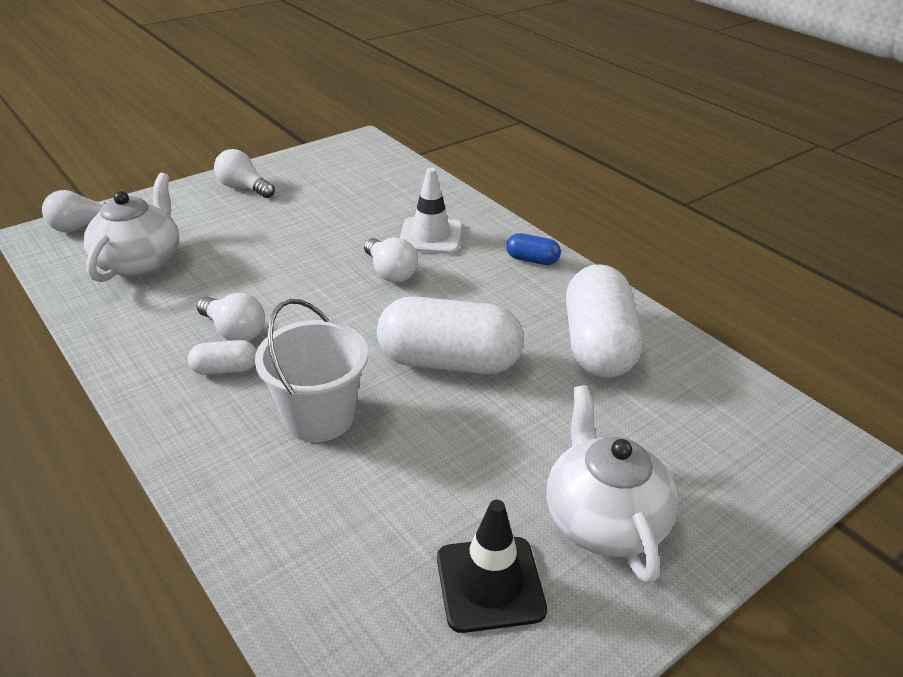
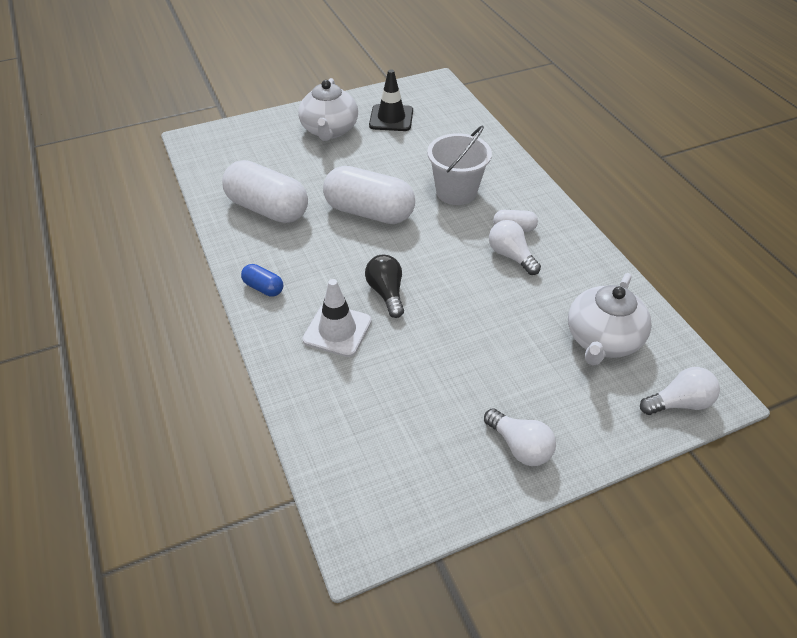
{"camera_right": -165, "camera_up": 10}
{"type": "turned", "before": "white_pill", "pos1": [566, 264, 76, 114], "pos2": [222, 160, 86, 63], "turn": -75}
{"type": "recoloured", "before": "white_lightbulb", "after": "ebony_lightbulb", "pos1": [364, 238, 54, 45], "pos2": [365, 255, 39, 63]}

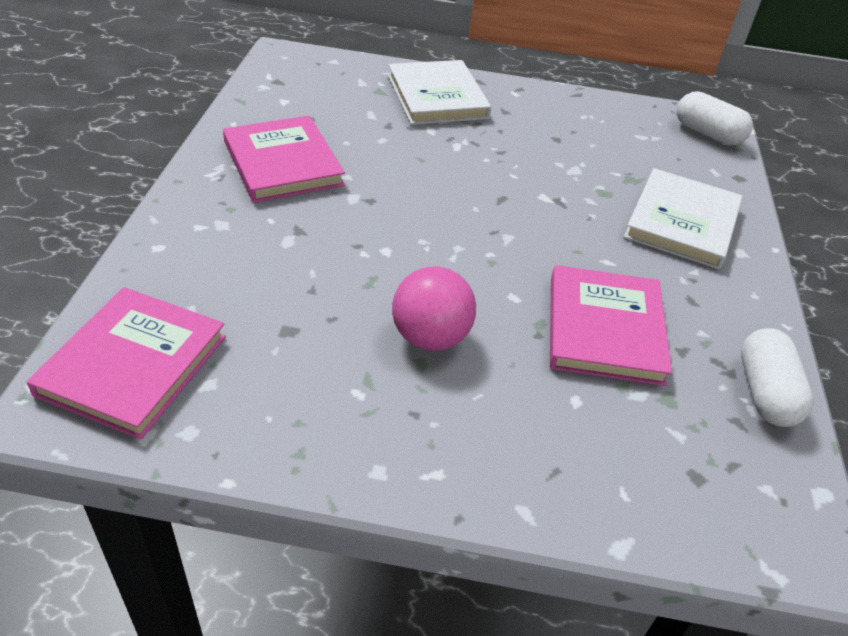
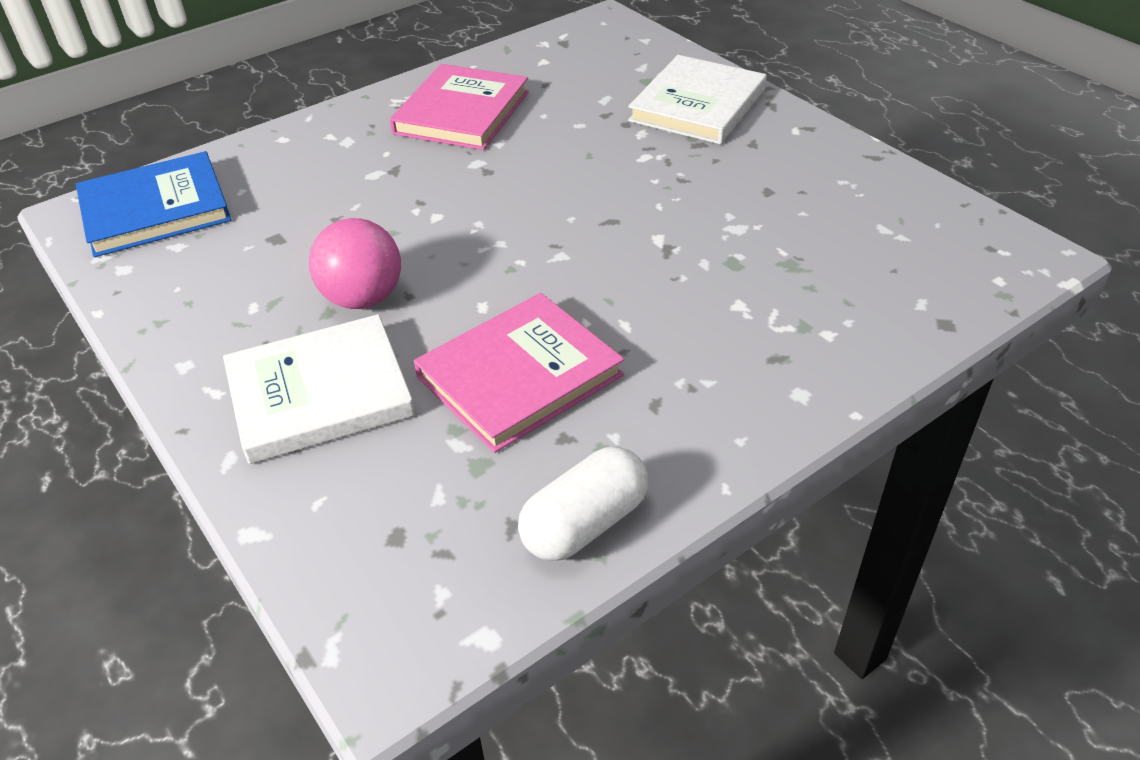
{"camera_right": 50, "camera_up": 0}
{"type": "recoloured", "before": "rosy_hardcover", "after": "blue_hardcover", "pos1": [27, 287, 199, 153], "pos2": [76, 151, 155, 106]}
{"type": "moved", "before": "white_hardcover", "pos1": [624, 168, 119, 101], "pos2": [223, 314, 192, 150]}
{"type": "removed", "before": "white_pill", "pos1": [677, 91, 76, 54]}

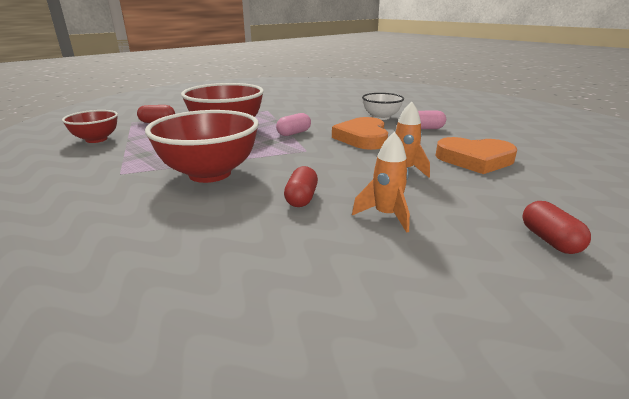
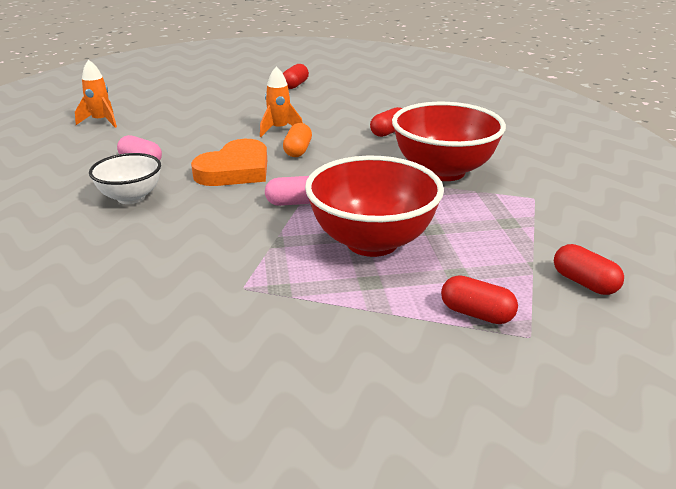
{"camera_right": -145, "camera_up": 5}
{"type": "moved", "before": "orange_rocket", "pos1": [352, 132, 58, 101], "pos2": [75, 59, 42, 69]}
{"type": "added", "after": "orange_pill", "pos2": [283, 123, 29, 34]}
{"type": "replaced", "before": "crimson_serving_bowl", "after": "crimson_pill", "pos1": [62, 110, 56, 33], "pos2": [554, 244, 70, 51]}
{"type": "removed", "before": "orange_heart_shape", "pos1": [436, 137, 81, 37]}

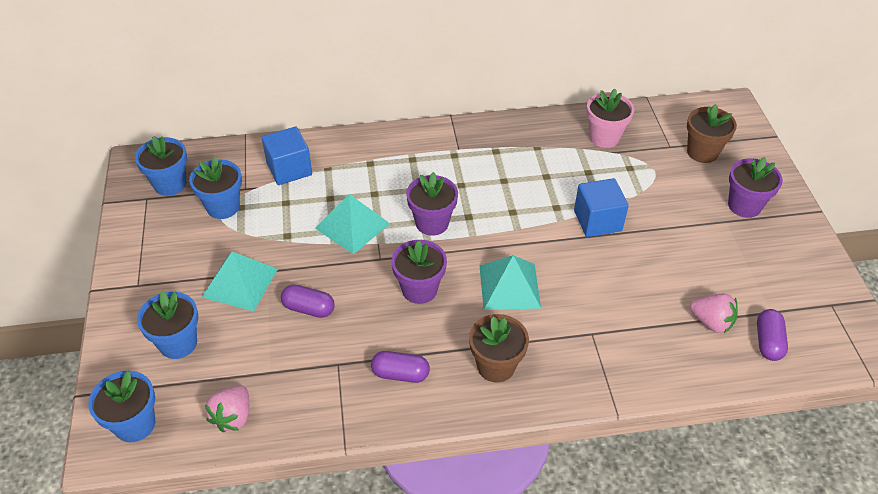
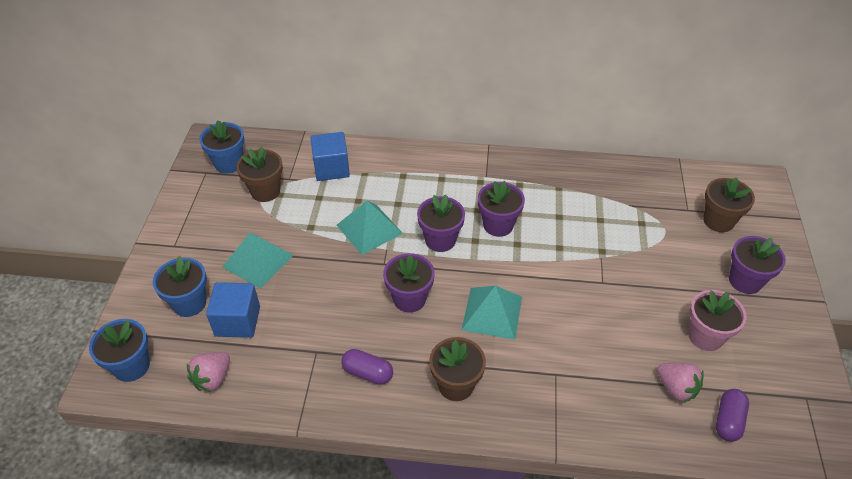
{"camera_right": 15, "camera_up": 0}
{"type": "moved", "before": "blue_cube", "pos1": [574, 178, 55, 59], "pos2": [206, 282, 54, 56]}
{"type": "recoloured", "before": "blue_flower_pot", "after": "russet_flower_pot", "pos1": [189, 157, 53, 62], "pos2": [236, 147, 47, 55]}
{"type": "added", "after": "violet_flower_pot", "pos2": [478, 181, 47, 56]}
{"type": "moved", "before": "rosy_flower_pot", "pos1": [586, 89, 48, 59], "pos2": [688, 290, 59, 61]}
{"type": "removed", "before": "violet_pill", "pos1": [281, 284, 54, 34]}

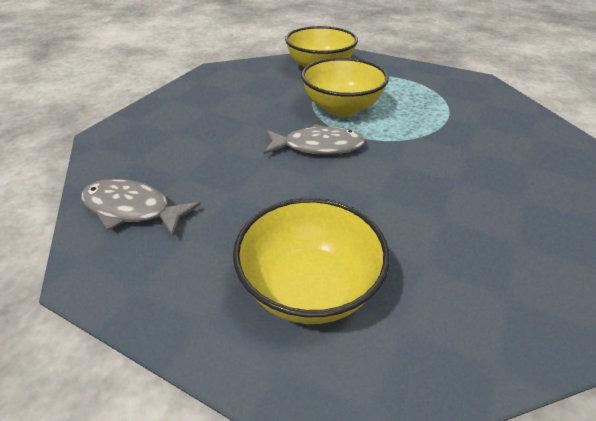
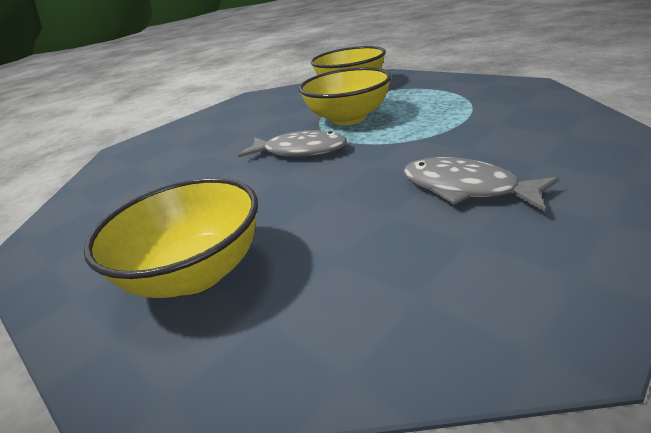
{"camera_right": 20, "camera_up": -10}
{"type": "moved", "before": "grey_toy_fish", "pos1": [81, 179, 120, 57], "pos2": [403, 157, 156, 55]}

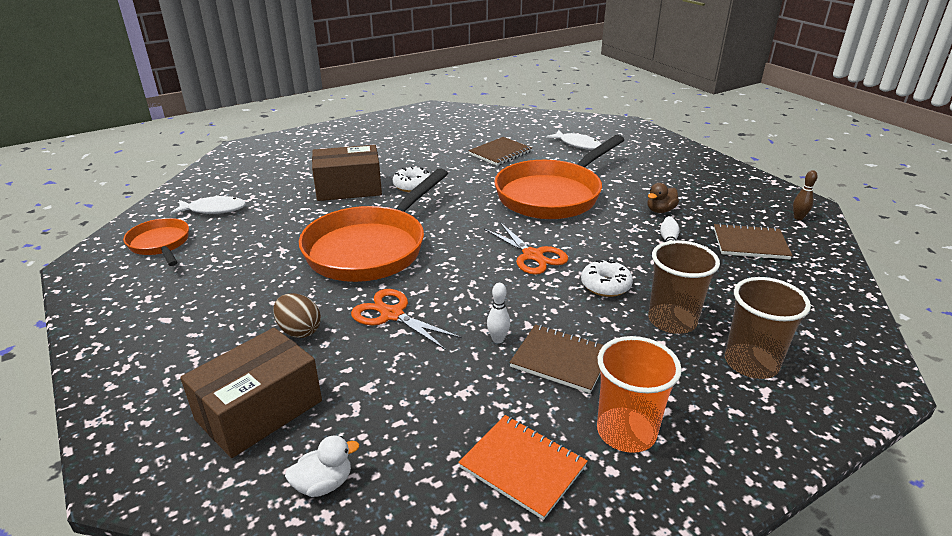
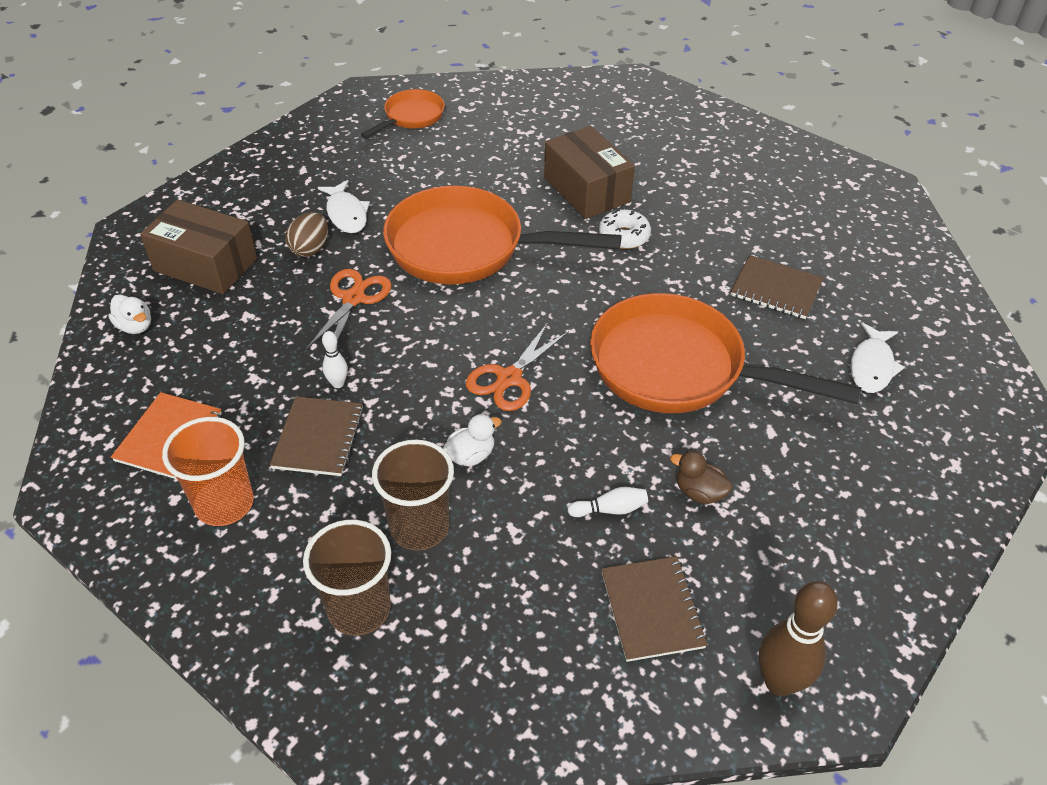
{"camera_right": 70, "camera_up": 15}
{"type": "moved", "before": "white_toy_fish", "pos1": [170, 195, 76, 19], "pos2": [318, 180, 52, 53]}
{"type": "replaced", "before": "white_doughnut", "after": "white_toy_duck", "pos1": [581, 259, 52, 38], "pos2": [443, 414, 58, 52]}
{"type": "resized", "before": "russet_bowling_pin", "pos1": [793, 170, 25, 50], "pos2": [759, 581, 79, 115], "scale": 1.99}

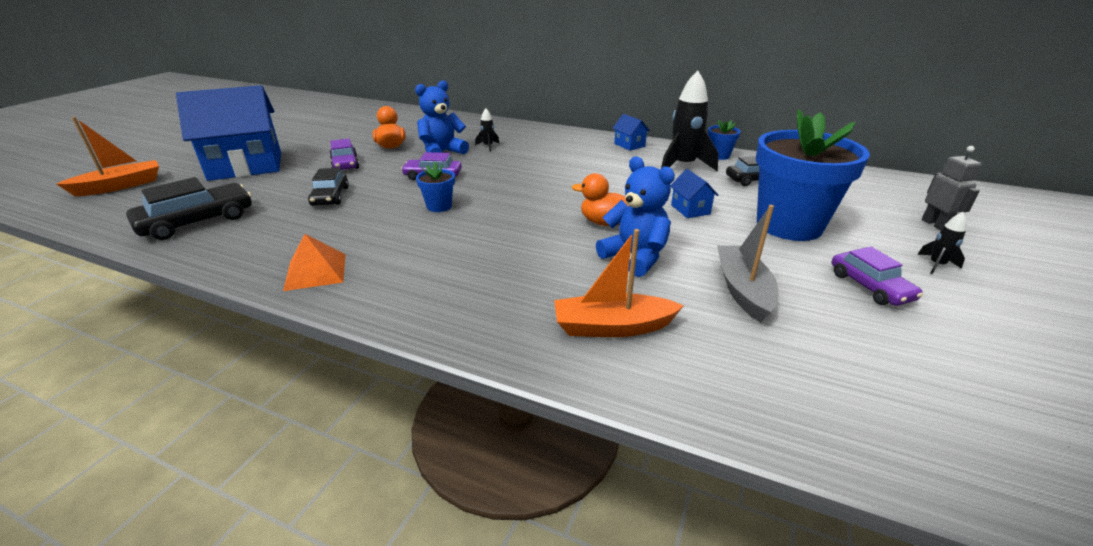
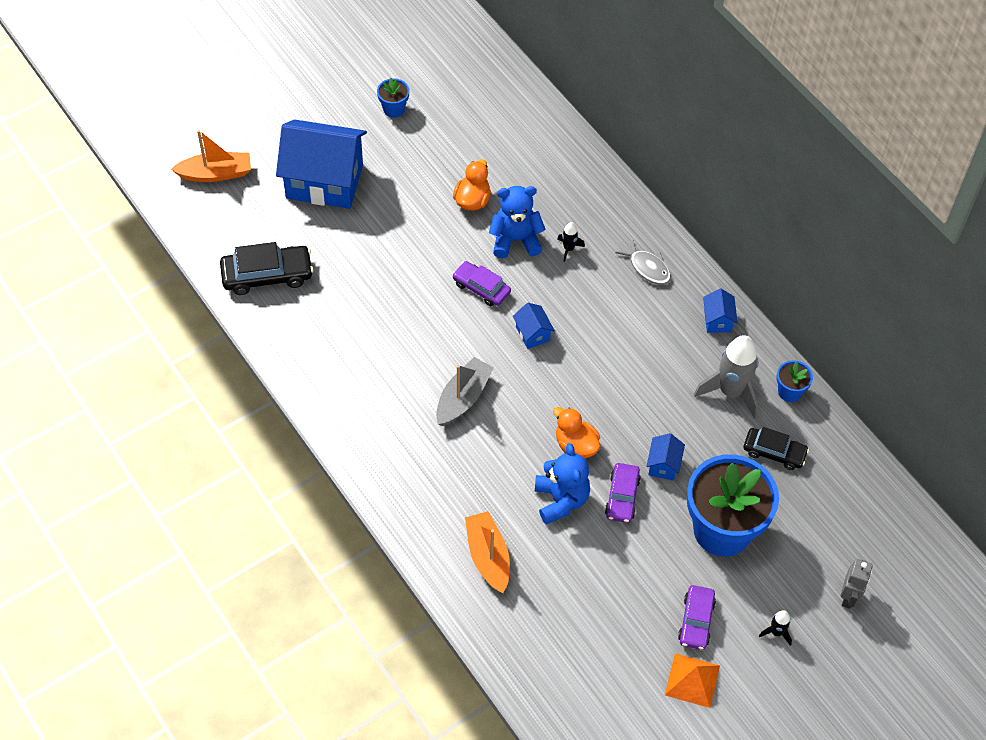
{"camera_right": 30, "camera_up": 25}
{"type": "moved", "before": "blue_flower_pot", "pos1": [416, 162, 39, 50], "pos2": [377, 78, 32, 40]}
{"type": "moved", "before": "grey_boat", "pos1": [717, 205, 61, 118], "pos2": [436, 357, 58, 69]}
{"type": "turned", "before": "orange_boat", "pos1": [554, 229, 130, 108], "pos2": [465, 511, 45, 82], "turn": 45}
{"type": "added", "after": "blue_house", "pos2": [513, 303, 42, 46]}
{"type": "moved", "before": "violet_automobile", "pos1": [330, 139, 29, 31], "pos2": [605, 463, 36, 60]}
{"type": "added", "after": "grey_toy_fish", "pos2": [615, 239, 56, 46]}
{"type": "moved", "before": "orange_solid_pyramid", "pos1": [283, 234, 63, 57], "pos2": [665, 653, 55, 55]}
{"type": "recoloured", "before": "ebony_rocket", "after": "grey_rocket", "pos1": [661, 71, 58, 100], "pos2": [694, 335, 65, 84]}
{"type": "removed", "before": "ebony_automobile", "pos1": [308, 168, 41, 38]}

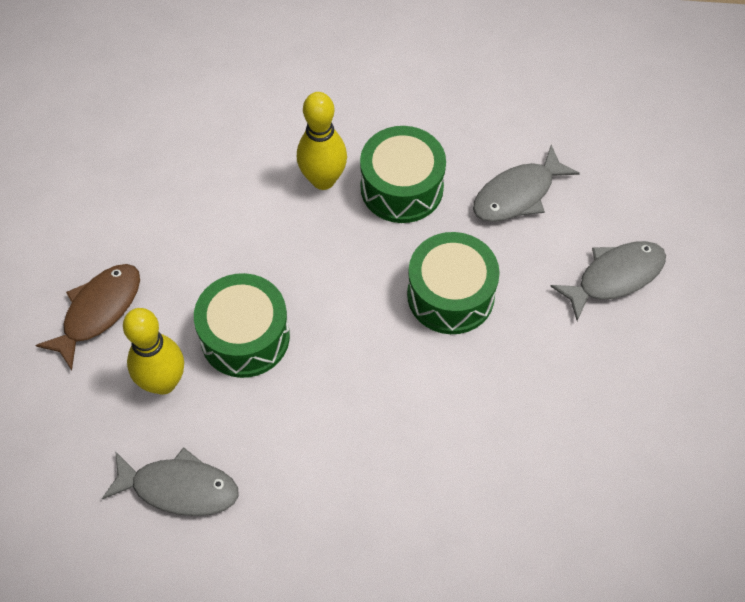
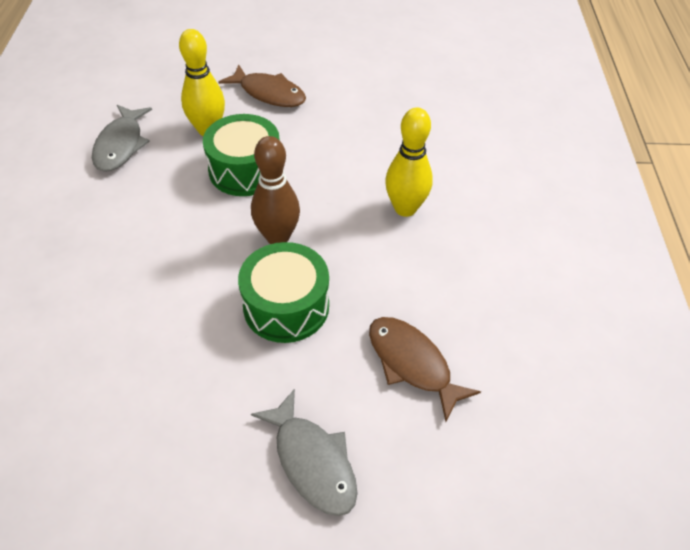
{"camera_right": 85, "camera_up": -10}
{"type": "added", "after": "russet_bowling_pin", "pos2": [251, 136, 49, 108]}
{"type": "recoloured", "before": "grey_toy_fish", "after": "russet_toy_fish", "pos1": [473, 145, 107, 77], "pos2": [369, 317, 112, 104]}
{"type": "removed", "before": "leaf-green_drum", "pos1": [360, 126, 86, 97]}

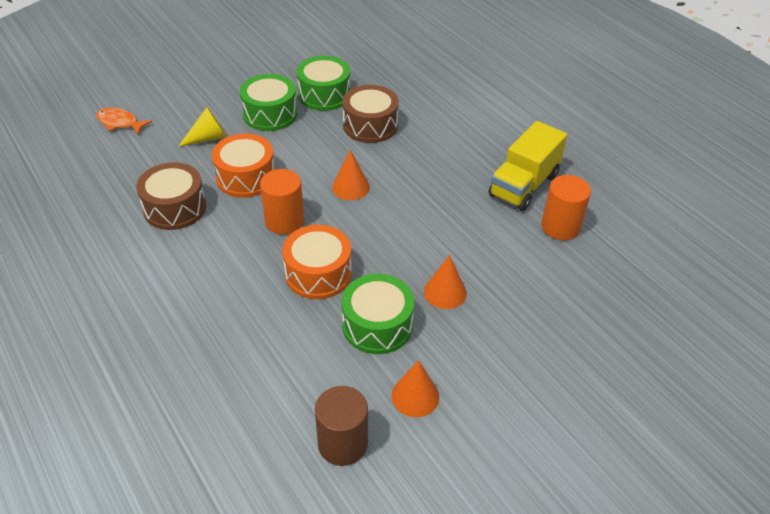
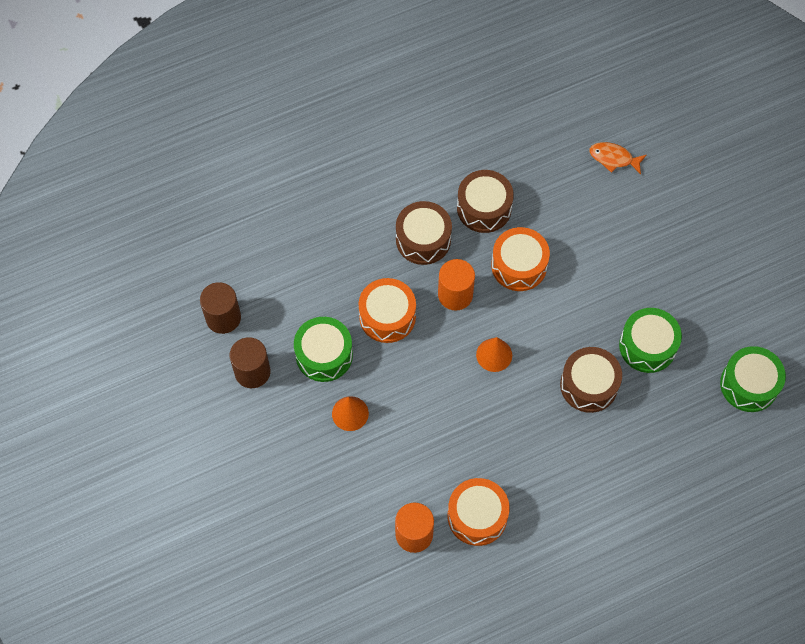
{"camera_right": 100, "camera_up": 20}
{"type": "replaced", "before": "orange_solid_cone", "after": "russet_cylinder", "pos1": [391, 360, 48, 57], "pos2": [230, 337, 40, 51]}
{"type": "added", "after": "russet_drum", "pos2": [396, 201, 56, 64]}
{"type": "replaced", "before": "golden_toy_truck", "after": "orange_drum", "pos1": [489, 121, 78, 90], "pos2": [448, 478, 62, 68]}
{"type": "turned", "before": "orange_toy_fish", "pos1": [96, 108, 56, 26], "pos2": [590, 142, 56, 32], "turn": -105}
{"type": "moved", "before": "leaf-green_drum", "pos1": [240, 74, 57, 57], "pos2": [720, 346, 66, 66]}
{"type": "removed", "before": "golden_solid_cone", "pos1": [178, 107, 49, 40]}

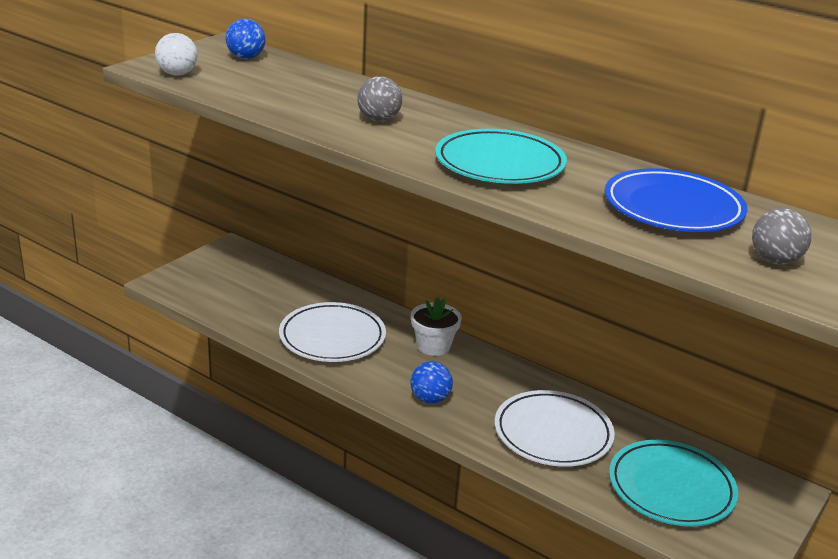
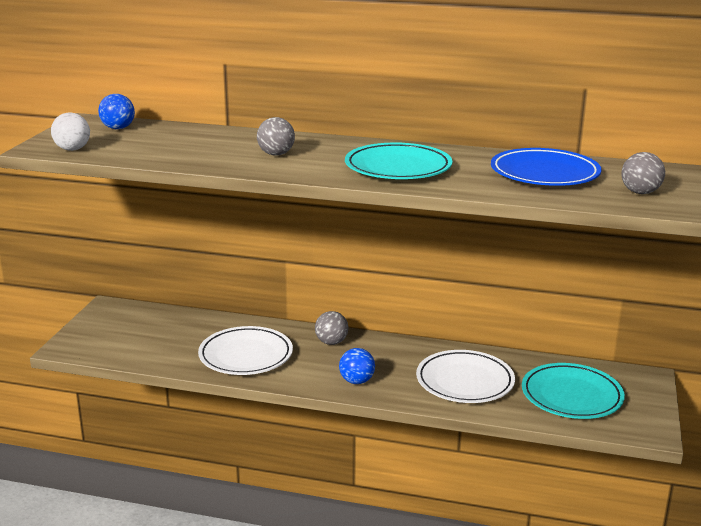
{"camera_right": -20, "camera_up": -5}
{"type": "replaced", "before": "white_flower_pot", "after": "grey_sphere", "pos1": [411, 297, 51, 59], "pos2": [315, 311, 33, 34]}

